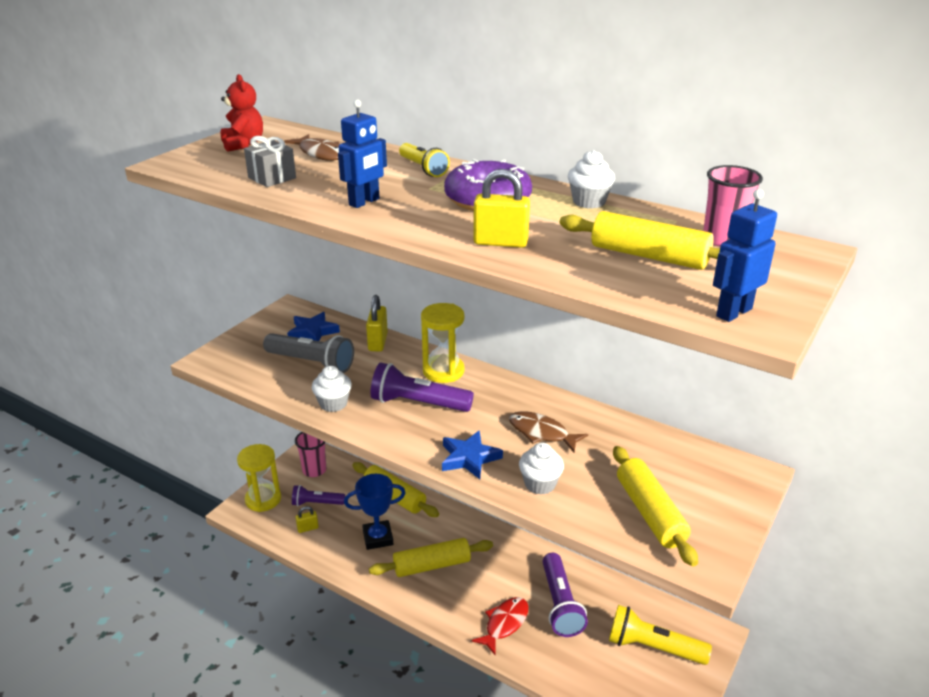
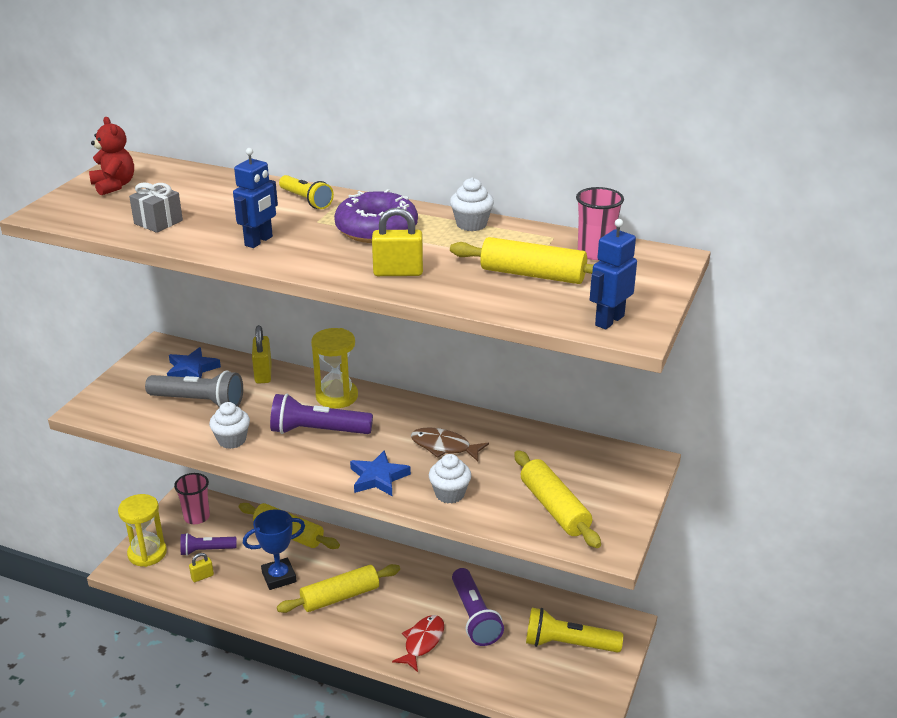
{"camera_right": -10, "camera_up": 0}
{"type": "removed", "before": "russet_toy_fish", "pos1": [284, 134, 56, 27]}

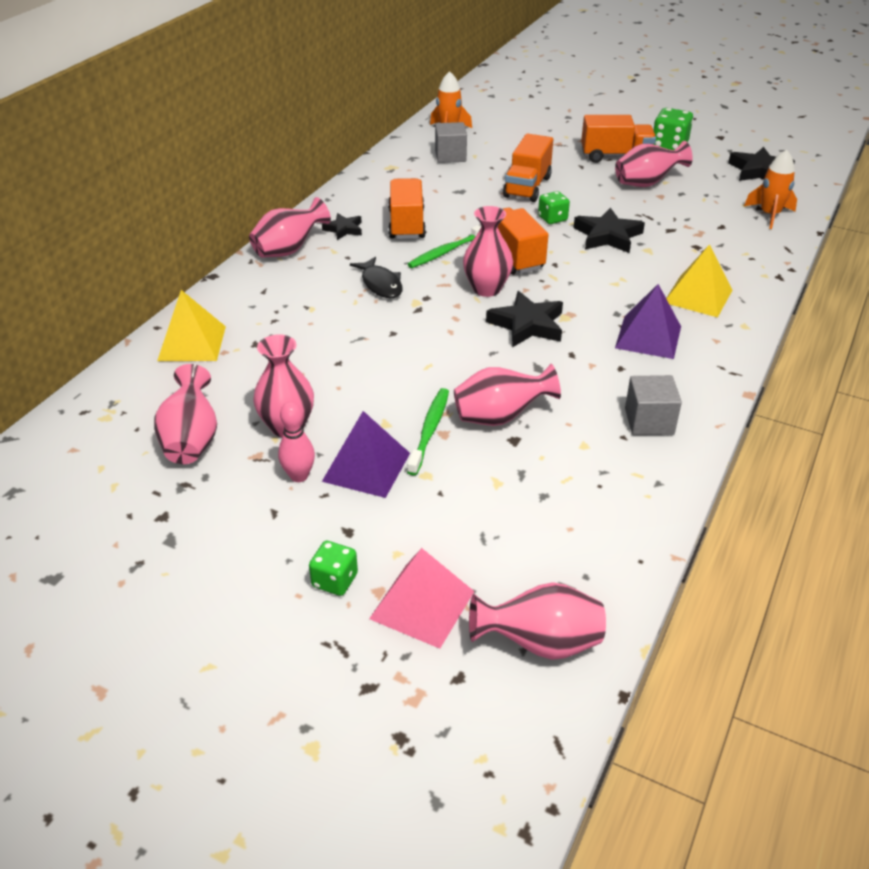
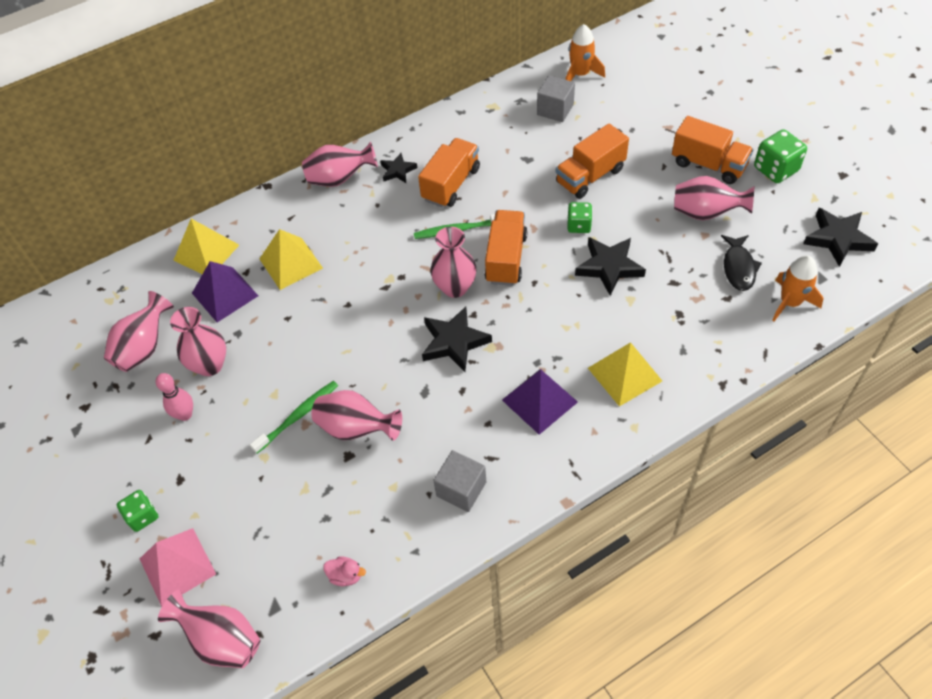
{"camera_right": 35, "camera_up": 15}
{"type": "moved", "before": "violet_solid_pyramid", "pos1": [322, 411, 88, 87], "pos2": [192, 261, 66, 61]}
{"type": "added", "after": "golden_solid_pyramid", "pos2": [260, 229, 63, 61]}
{"type": "added", "after": "rosy_toy_duck", "pos2": [323, 556, 43, 30]}
{"type": "moved", "before": "ebony_toy_fish", "pos1": [350, 257, 53, 41], "pos2": [721, 235, 41, 56]}

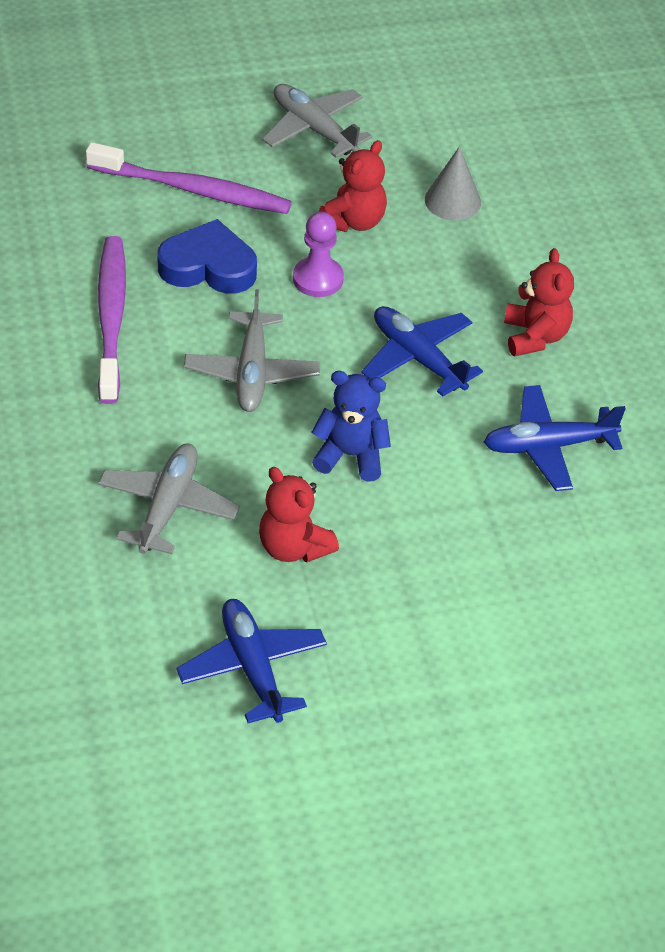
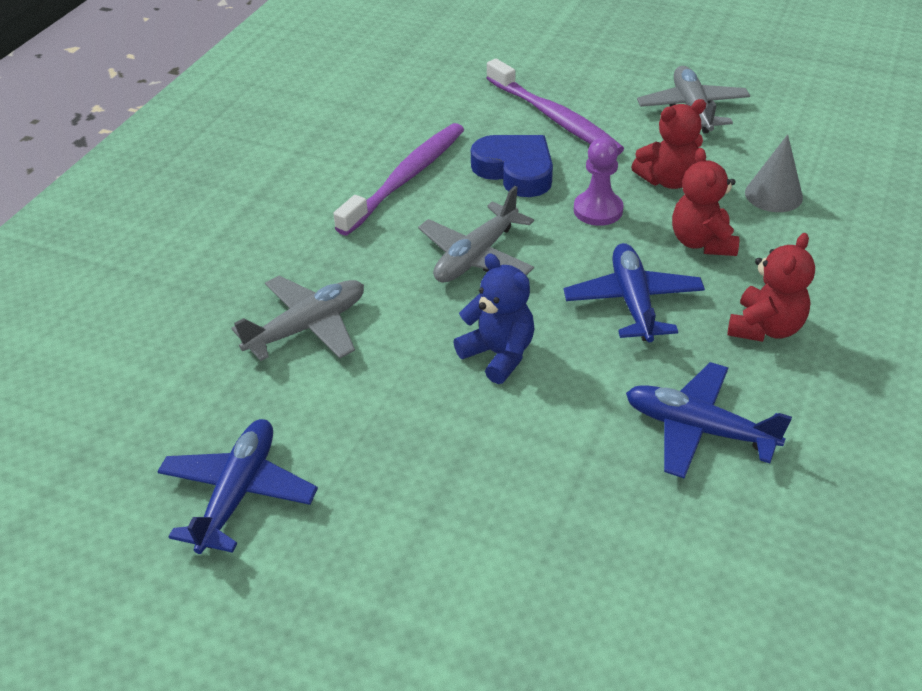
{"camera_right": 40, "camera_up": -5}
{"type": "moved", "before": "crimson_stuffed_bear", "pos1": [259, 467, 80, 96], "pos2": [672, 148, 67, 108]}

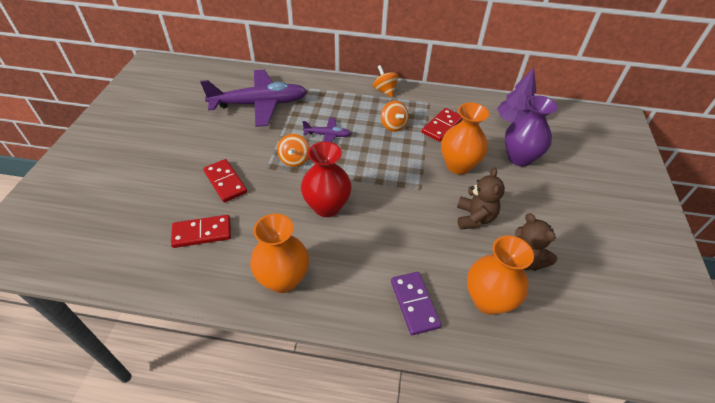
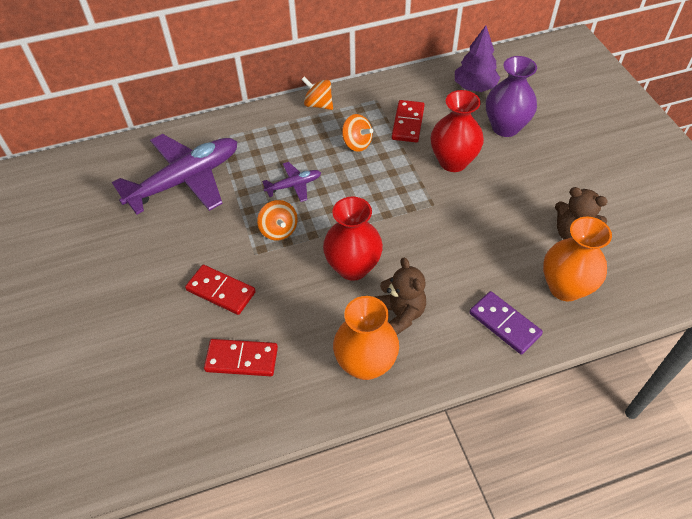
{"camera_right": -25, "camera_up": 5}
{"type": "turned", "before": "crimson_domino_piece", "pos1": [171, 215, 60, 33], "pos2": [204, 339, 74, 37], "turn": 45}
{"type": "moved", "before": "russet_stuffed_bear", "pos1": [457, 167, 48, 62], "pos2": [374, 257, 52, 78]}
{"type": "recoloured", "before": "orange_vase", "after": "crimson_vase", "pos1": [441, 102, 48, 73], "pos2": [431, 90, 53, 82]}

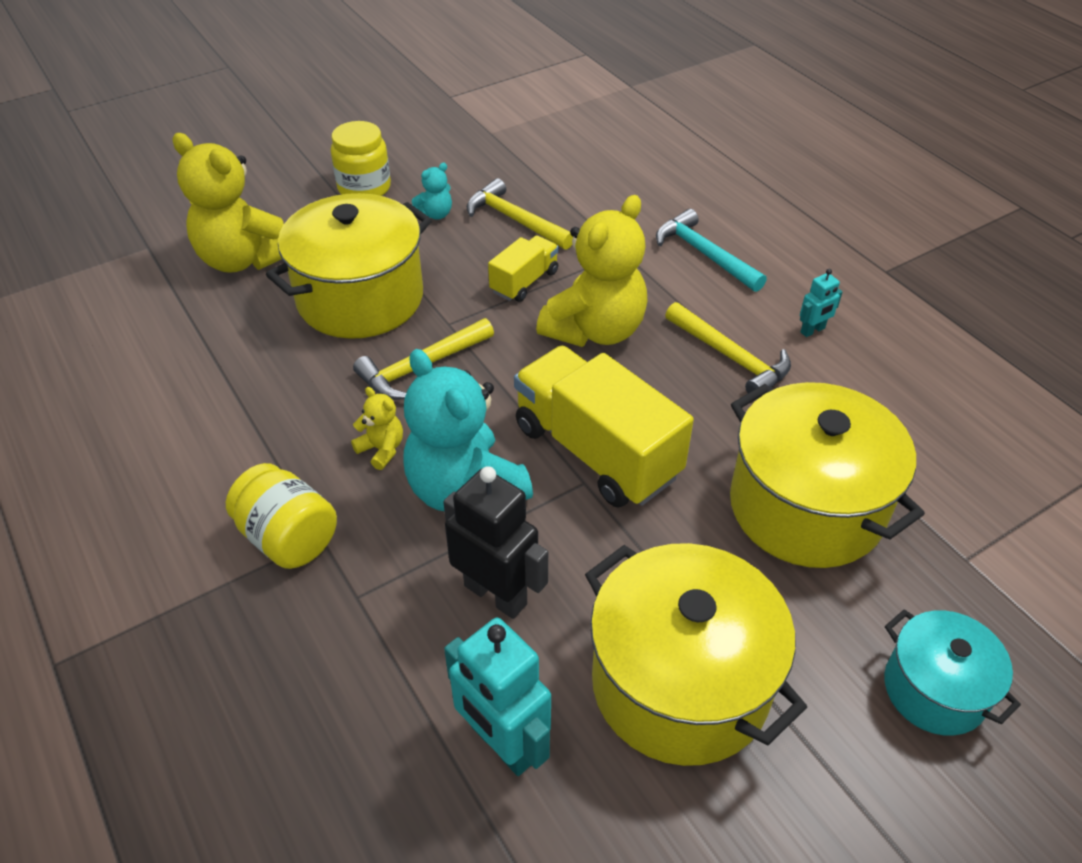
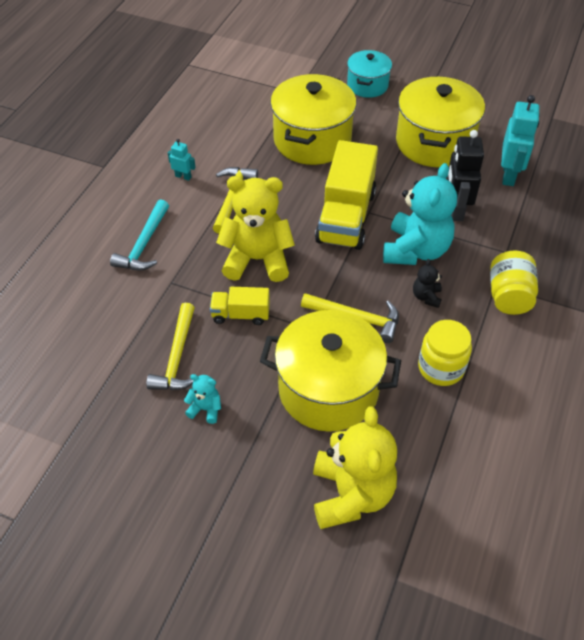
{"camera_right": -125, "camera_up": 5}
{"type": "recoloured", "before": "golden_stuffed_bear", "after": "ebony_stuffed_bear", "pos1": [351, 387, 52, 83], "pos2": [413, 259, 29, 49]}
{"type": "moved", "before": "golden_jam_jar", "pos1": [331, 121, 60, 75], "pos2": [418, 320, 54, 66]}

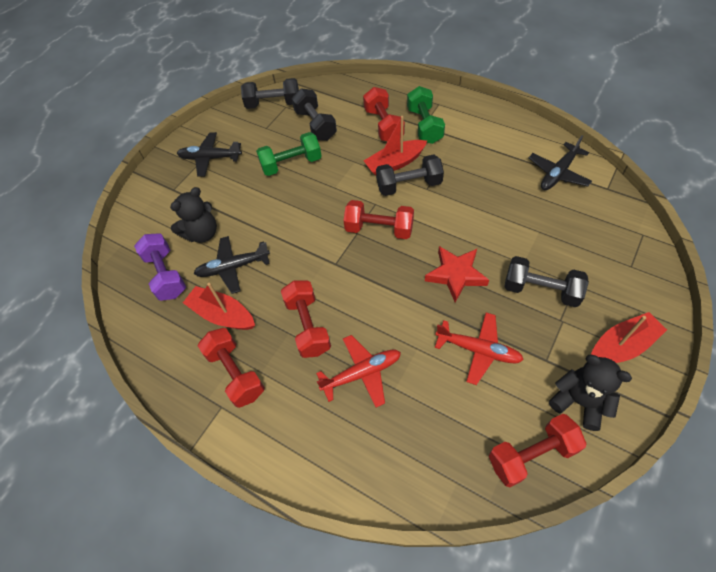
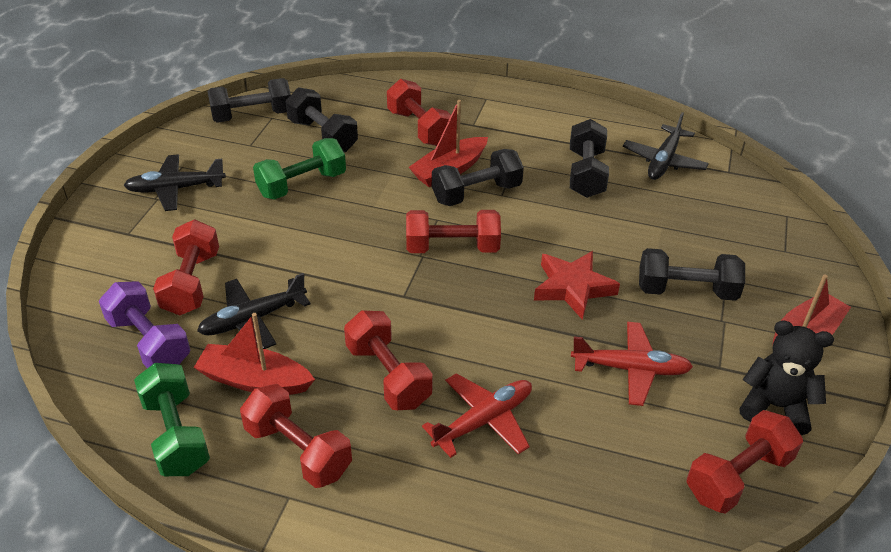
{"camera_right": -20, "camera_up": -15}
{"type": "moved", "before": "leaf-green_hand_weight", "pos1": [407, 86, 38, 58], "pos2": [134, 363, 76, 113]}
{"type": "replaced", "before": "ebony_stuffed_bear", "after": "crimson_hand_weight", "pos1": [170, 187, 47, 56], "pos2": [153, 220, 66, 95]}
{"type": "added", "after": "ebony_hand_weight", "pos2": [570, 119, 39, 79]}

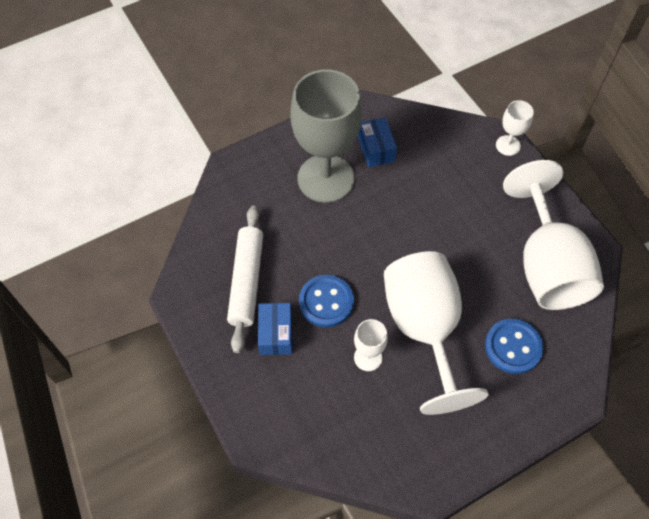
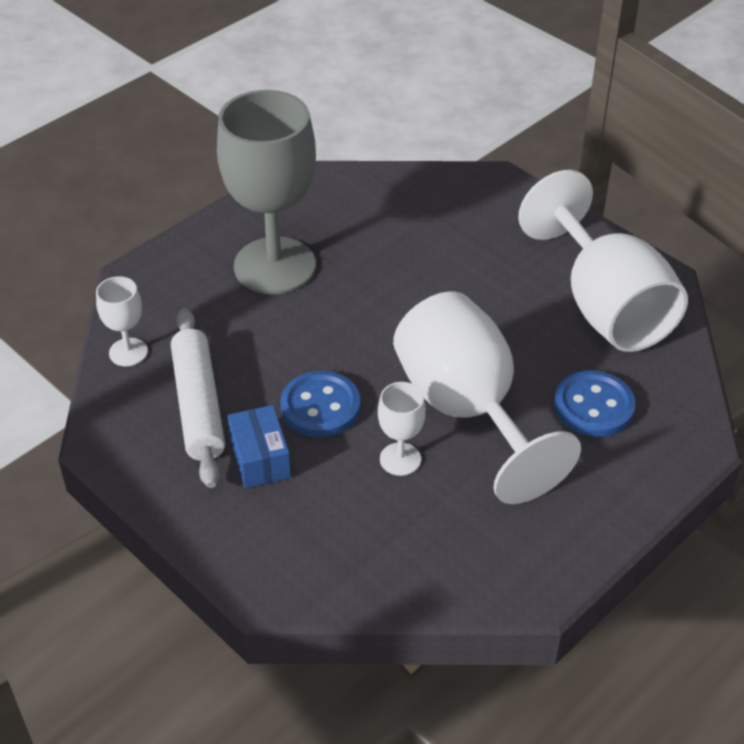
{"camera_right": -15, "camera_up": -15}
{"type": "moved", "before": "white_goblet", "pos1": [496, 100, 38, 56], "pos2": [96, 276, 52, 90]}
{"type": "removed", "before": "blue_parcel", "pos1": [358, 117, 39, 50]}

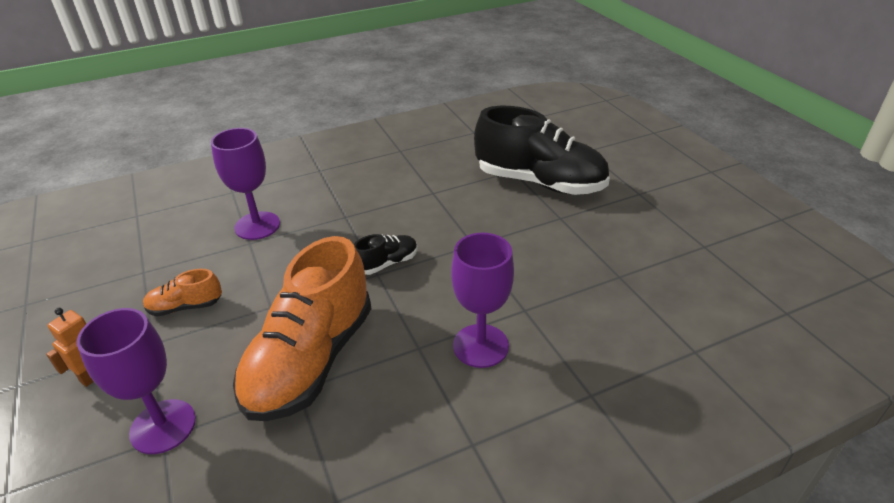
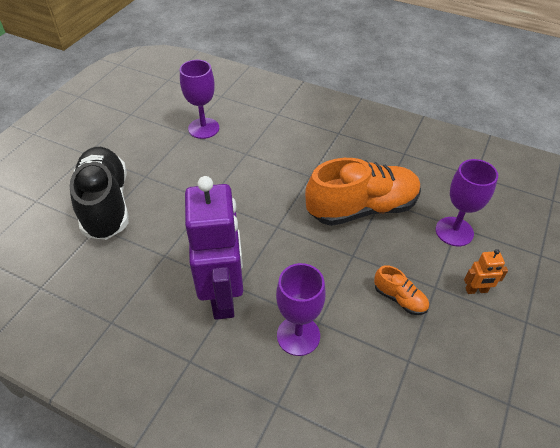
{"camera_right": -130, "camera_up": 10}
{"type": "moved", "before": "violet_goblet", "pos1": [451, 233, 63, 135], "pos2": [180, 60, 39, 79]}
{"type": "added", "after": "violet_toy_robot", "pos2": [185, 176, 58, 144]}
{"type": "removed", "before": "ebony_lace-up_shoe", "pos1": [353, 234, 65, 41]}

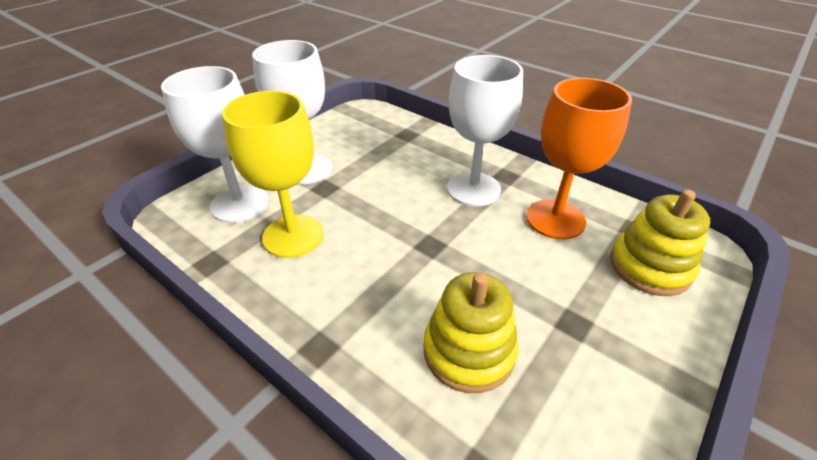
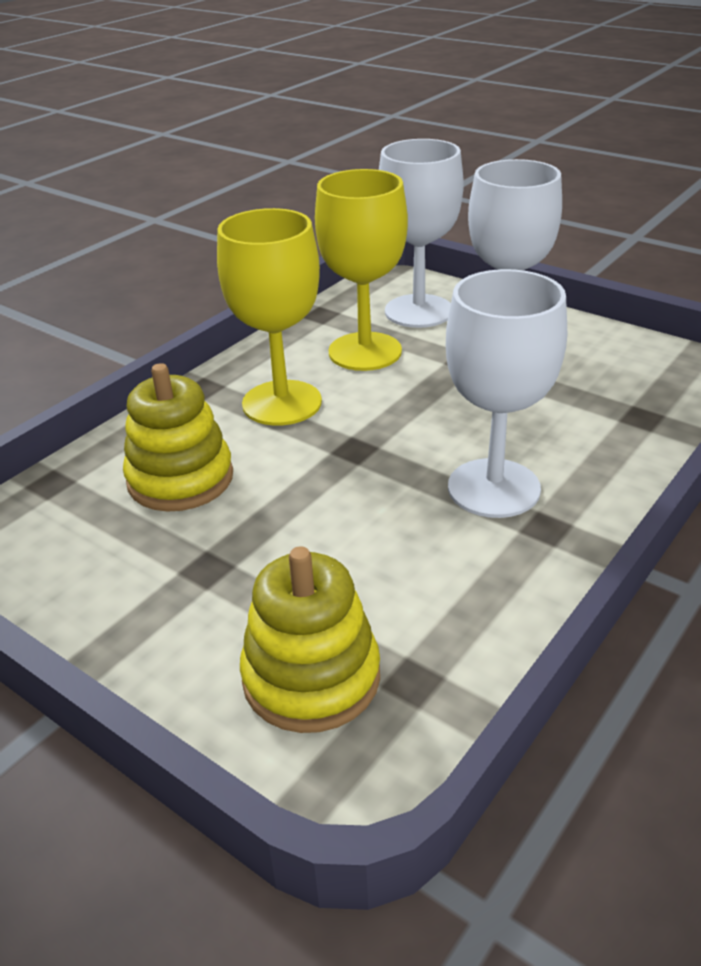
{"camera_right": 90, "camera_up": -5}
{"type": "added", "after": "golden_goblet", "pos2": [217, 208, 105, 218]}
{"type": "removed", "before": "orange_goblet", "pos1": [526, 78, 106, 161]}

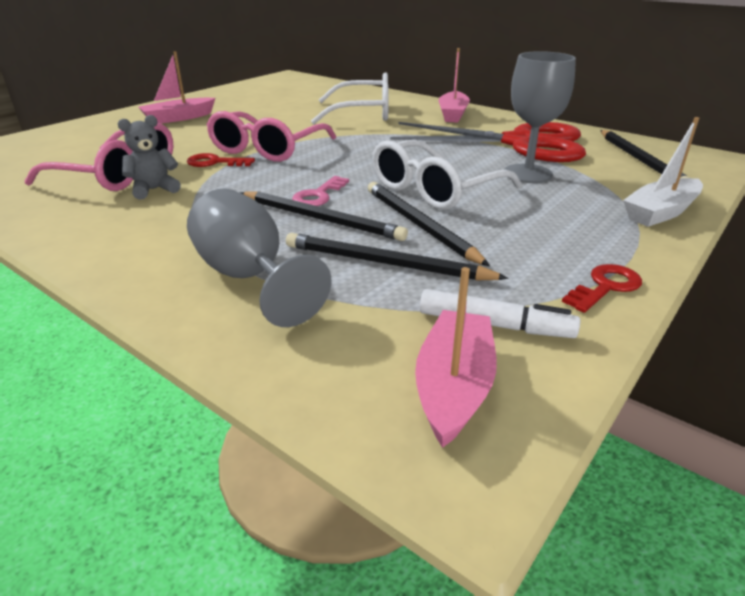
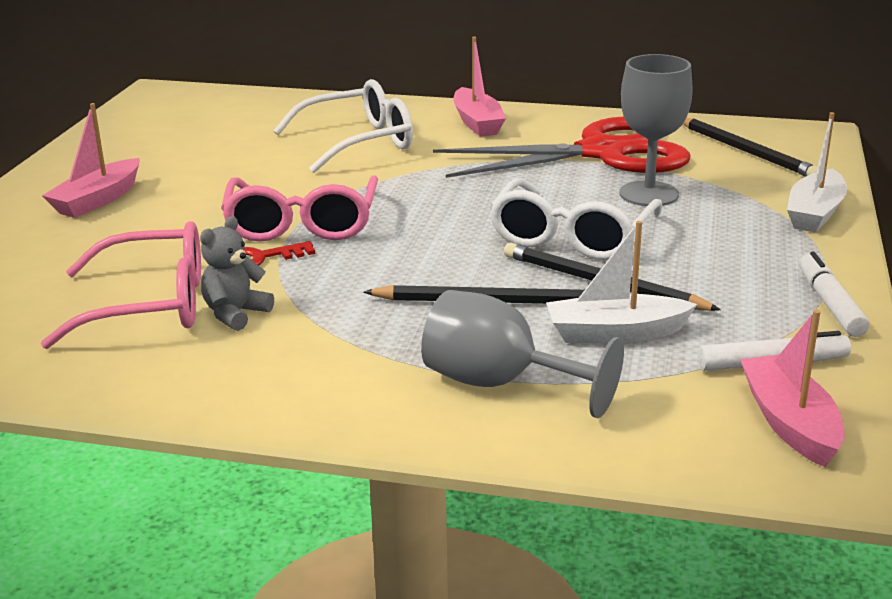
{"camera_right": -25, "camera_up": -5}
{"type": "replaced", "before": "ebony_lead_pencil", "after": "white_boat", "pos1": [286, 233, 222, 47], "pos2": [546, 221, 151, 122]}
{"type": "replaced", "before": "crimson_door_key", "after": "white_marker", "pos1": [562, 264, 80, 49], "pos2": [799, 252, 71, 85]}
{"type": "removed", "before": "rosy_door_key", "pos1": [292, 176, 57, 30]}

